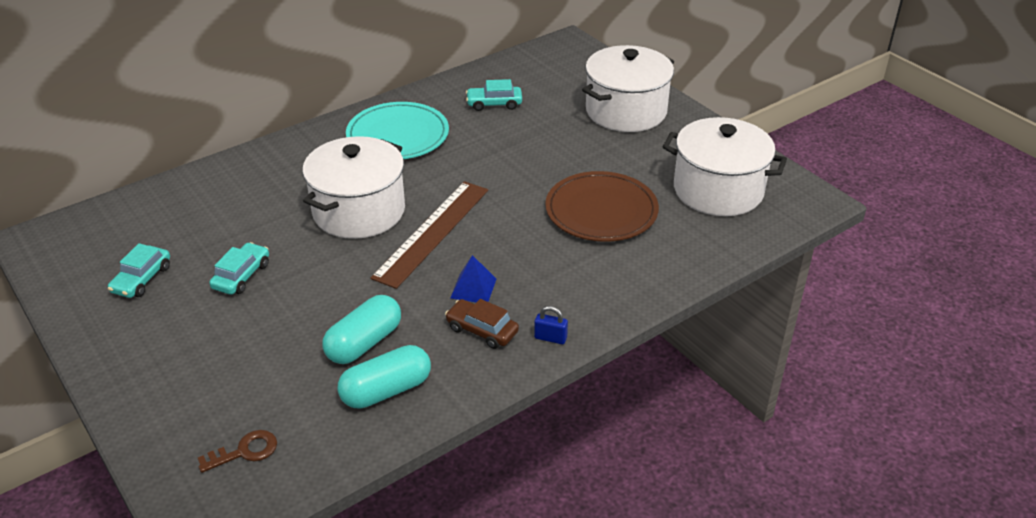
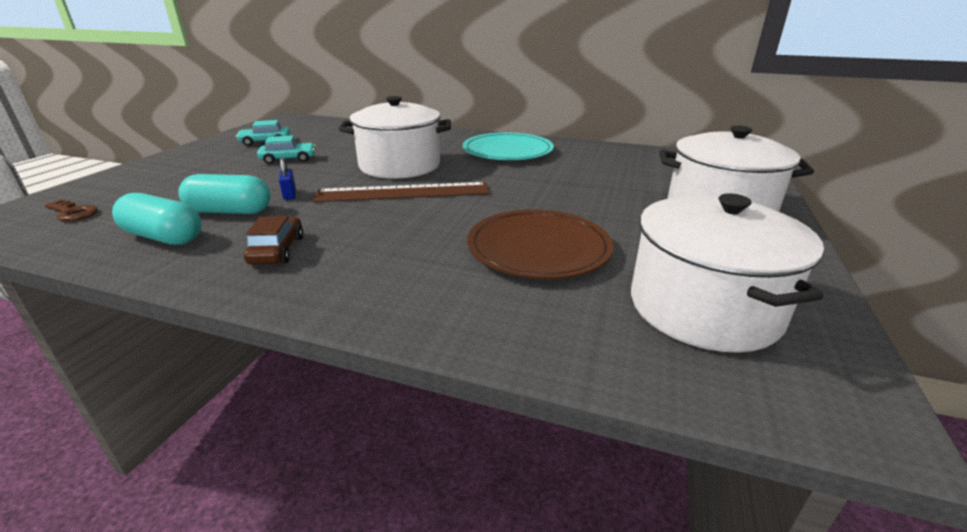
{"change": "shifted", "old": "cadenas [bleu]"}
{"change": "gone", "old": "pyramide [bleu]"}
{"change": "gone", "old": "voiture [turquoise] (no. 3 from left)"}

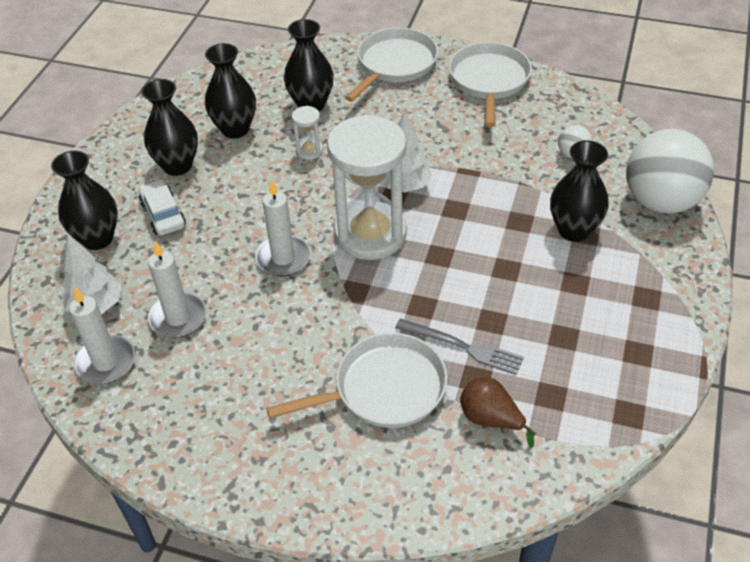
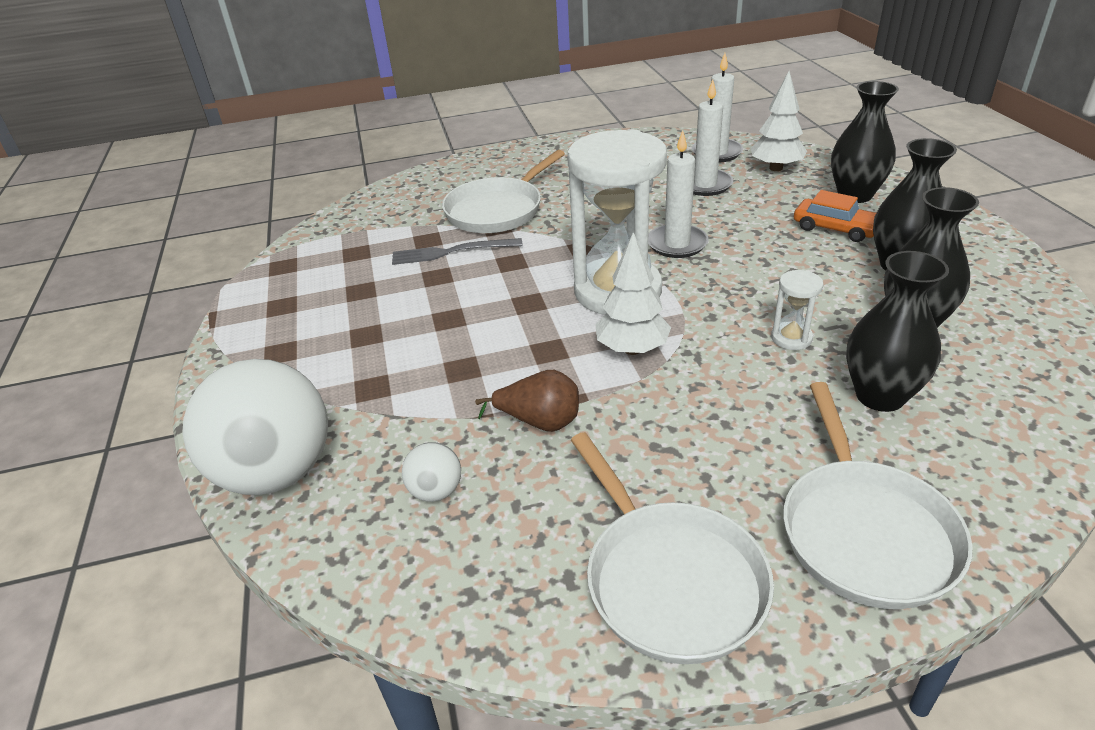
{"change": "shifted", "old": "poire [marron]"}
{"change": "repainted", "old": "voiture [blanc]", "new": "voiture [orange]"}
{"change": "gone", "old": "vase [noir] (no. 5 from left)"}

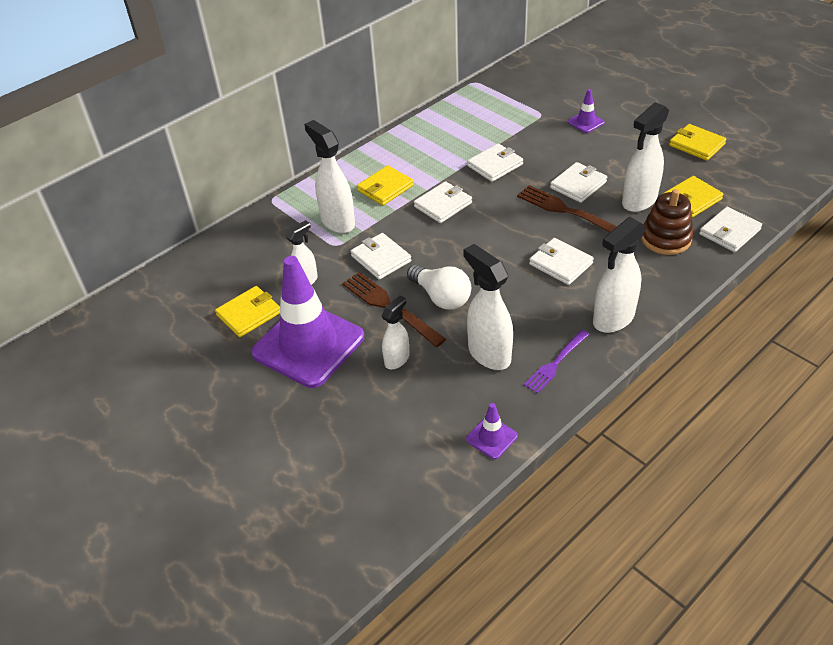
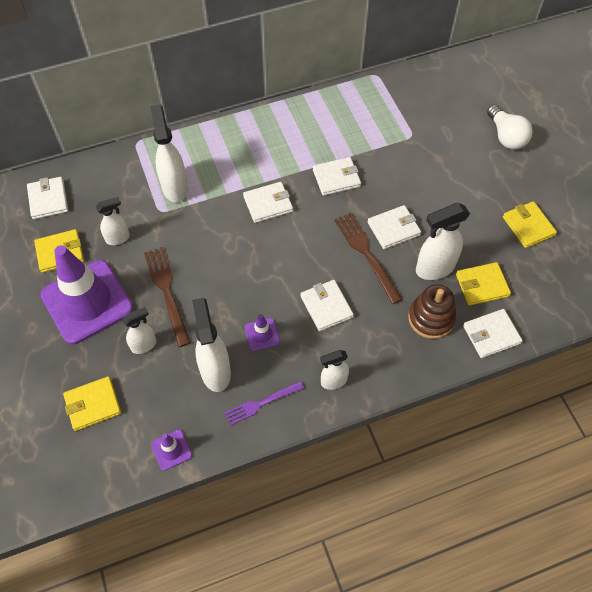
{"change": "shifted", "old": "portefeuille [blanc] (no. 1 from left)"}
{"change": "shifted", "old": "portefeuille [jaune] (no. 2 from left)"}
{"change": "shifted", "old": "cône de chantier [violet] (no. 3 from left)"}
{"change": "scaled", "old": "vaporisateur [blanc] (no. 5 from left)", "factor": 0.6}
{"change": "shifted", "old": "ampoule [blanc]"}

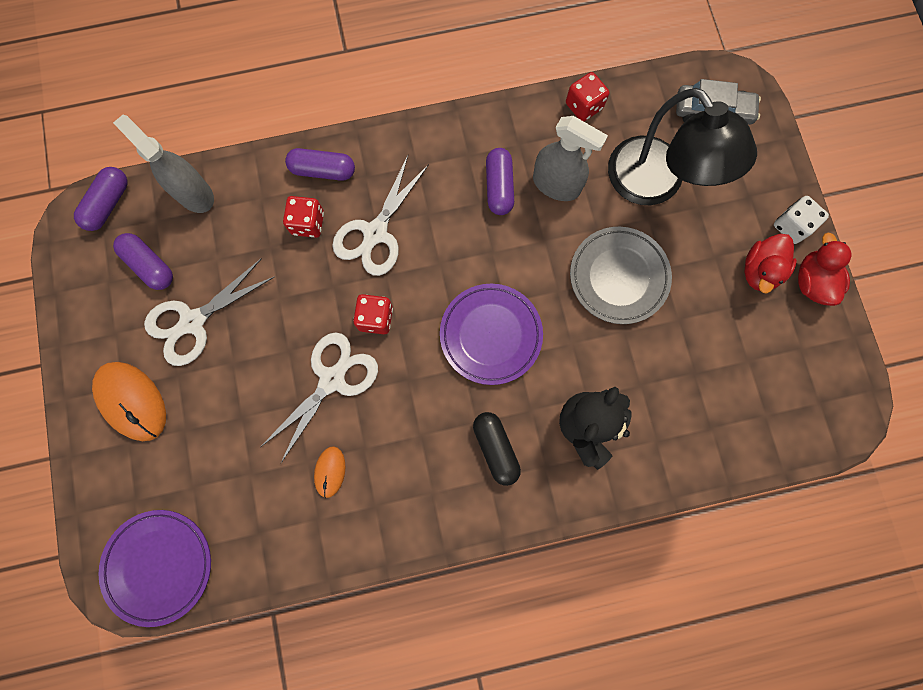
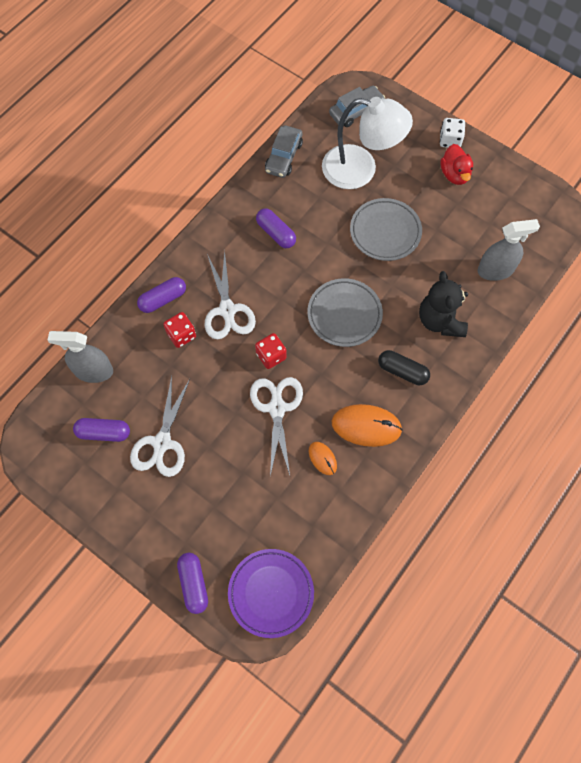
{"change": "shifted", "old": "gélule [violet] (no. 1 from left in the first image)", "new": "gélule [violet] (no. 3 from left)"}
{"change": "swapped", "old": "dé [rouge] (no. 3 from left)", "new": "voiture [gris] (no. 1 from left)"}
{"change": "repainted", "old": "assiette [violet] (no. 2 from left)", "new": "assiette [gris] (no. 1 from left)"}
{"change": "repainted", "old": "lampe [noir]", "new": "lampe [blanc]"}
{"change": "shifted", "old": "souris [orange] (no. 1 from left in the first image)", "new": "souris [orange] (no. 2 from left)"}
{"change": "shifted", "old": "vaporisateur [gris] (no. 2 from left)"}
{"change": "gone", "old": "canard [rouge] (no. 2 from left)"}

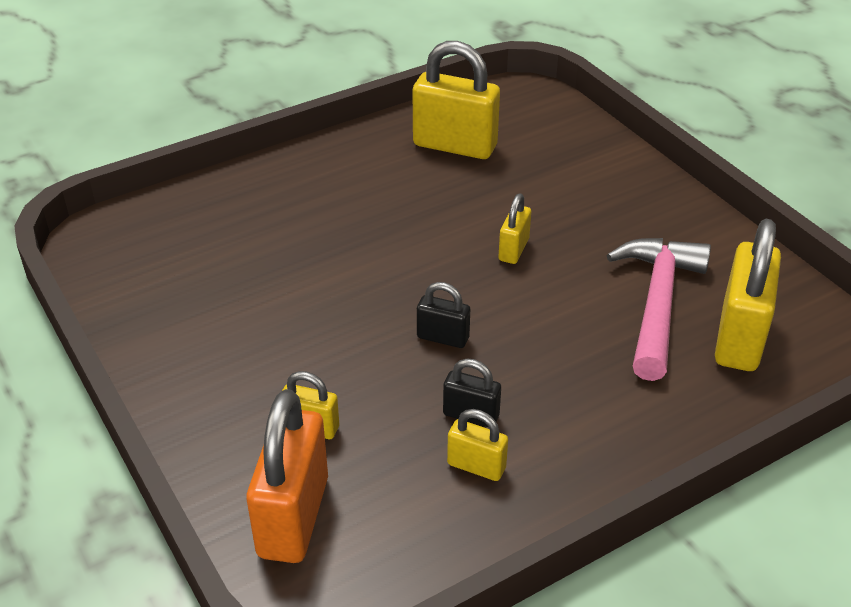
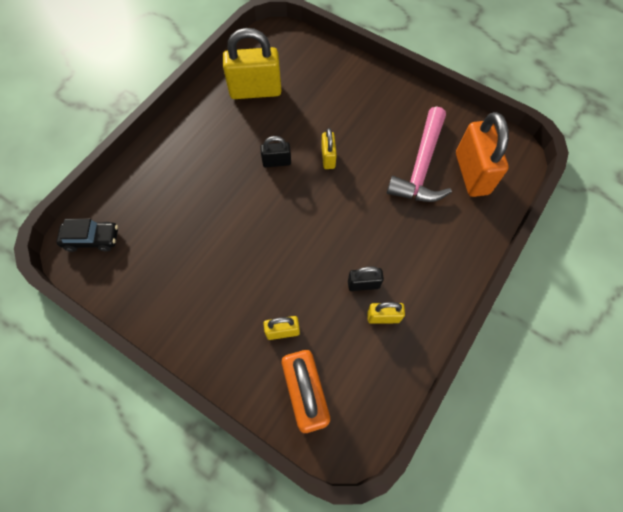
{"change": "new", "new": "voiture [noir]"}
{"change": "shifted", "old": "cadenas [noir] (no. 1 from left)"}
{"change": "rotated", "old": "marteau [rose]", "degrees": -150}
{"change": "repainted", "old": "cadenas [jaune] (no. 5 from left)", "new": "cadenas [orange] (no. 2 from left)"}

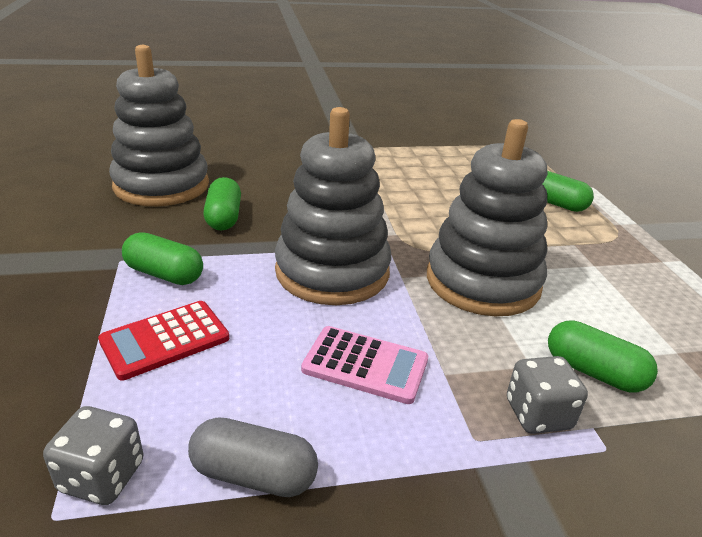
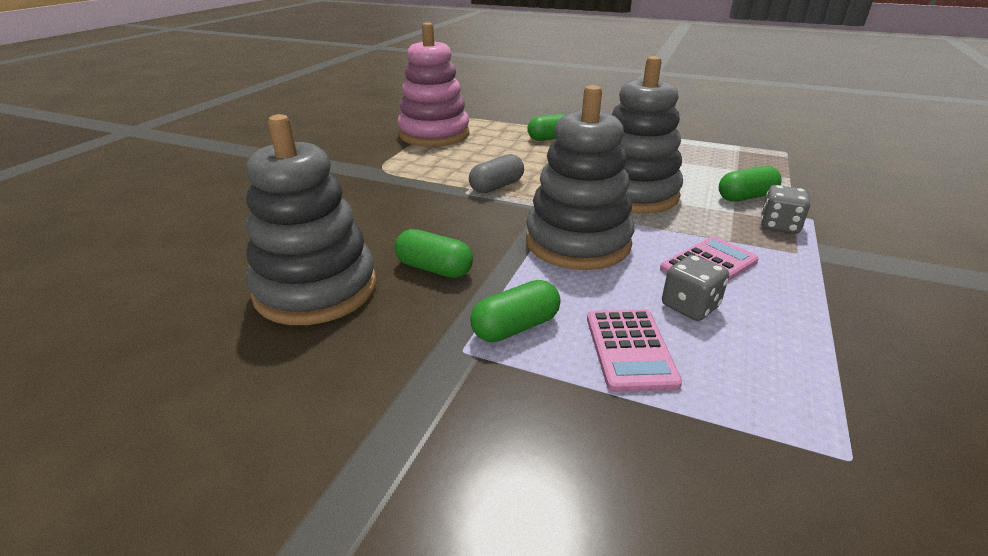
{"change": "new", "new": "jouet à empiler [rose]"}
{"change": "shifted", "old": "gélule [gris]"}
{"change": "repainted", "old": "calculatrice [rouge]", "new": "calculatrice [rose] (no. 1 from left)"}
{"change": "shifted", "old": "dé [gris] (no. 1 from left)"}

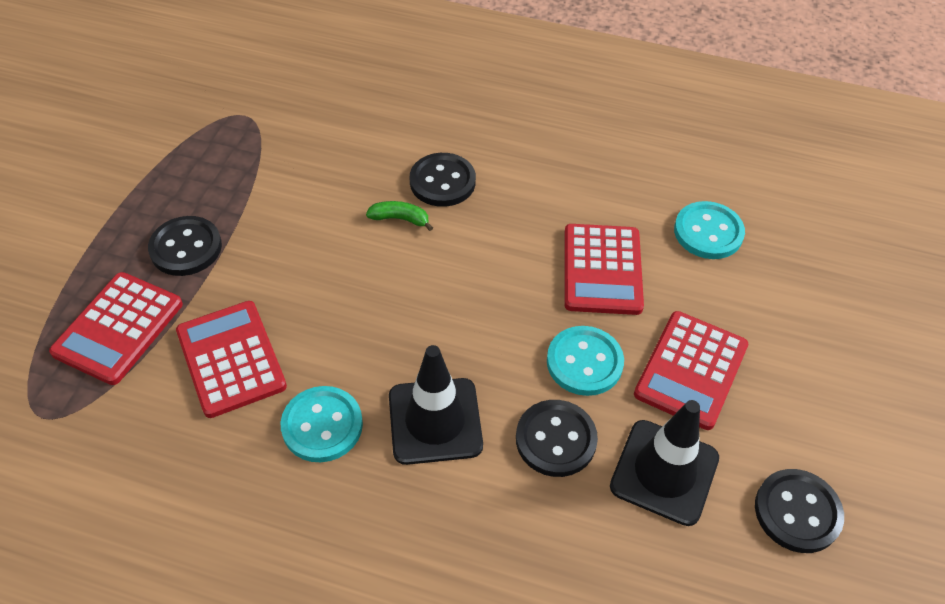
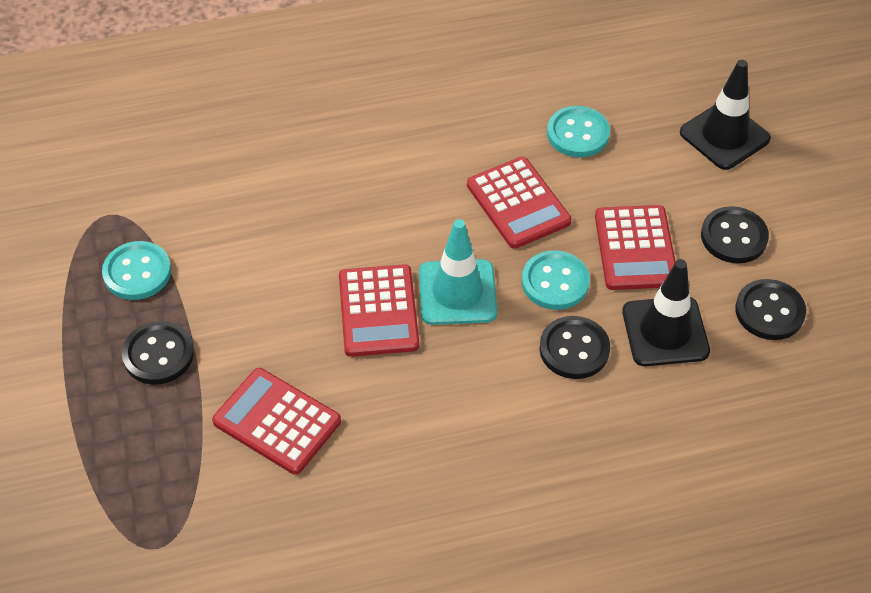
{"change": "shifted", "old": "bouton [turquoise] (no. 1 from left)"}
{"change": "shifted", "old": "calculatrice [rouge] (no. 1 from left in the first image)", "new": "calculatrice [rouge] (no. 2 from left)"}
{"change": "new", "new": "cône de chantier [turquoise]"}
{"change": "shifted", "old": "cône de chantier [noir] (no. 1 from left in the first image)", "new": "cône de chantier [noir] (no. 2 from left)"}
{"change": "shifted", "old": "bouton [noir] (no. 2 from left in the first image)", "new": "bouton [noir] (no. 3 from left)"}
{"change": "gone", "old": "banane [vert]"}

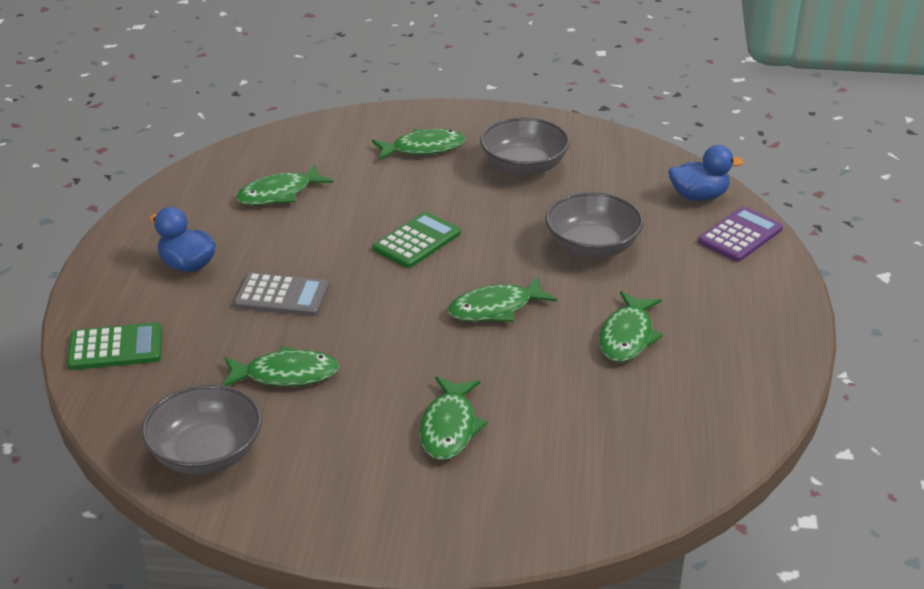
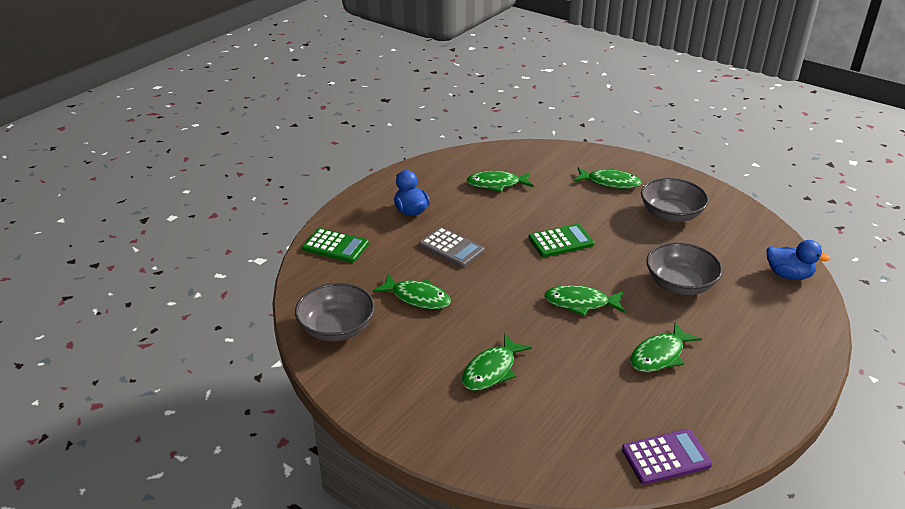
{"change": "shifted", "old": "calculatrice [violet]"}

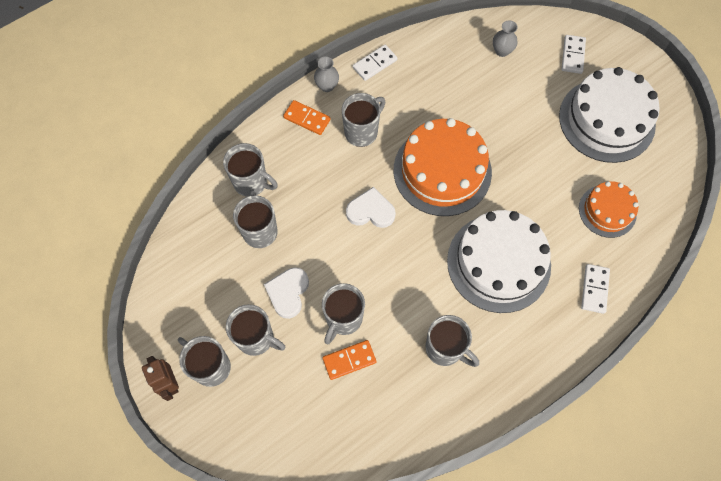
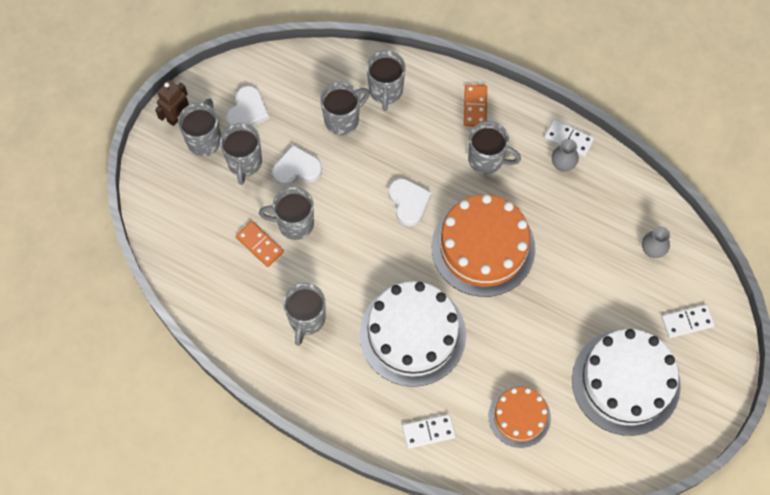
{"change": "new", "new": "cœur [blanc] (no. 1 from left)"}
{"change": "shifted", "old": "vase [gris] (no. 1 from left)"}

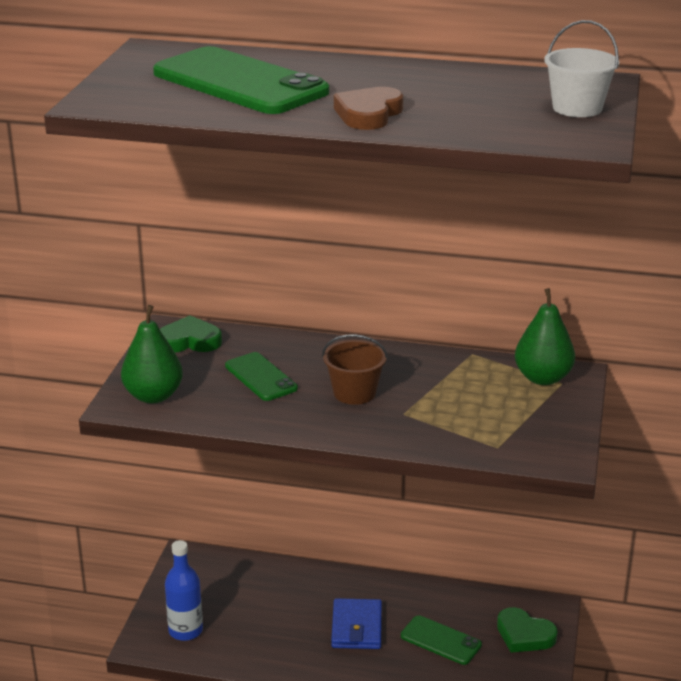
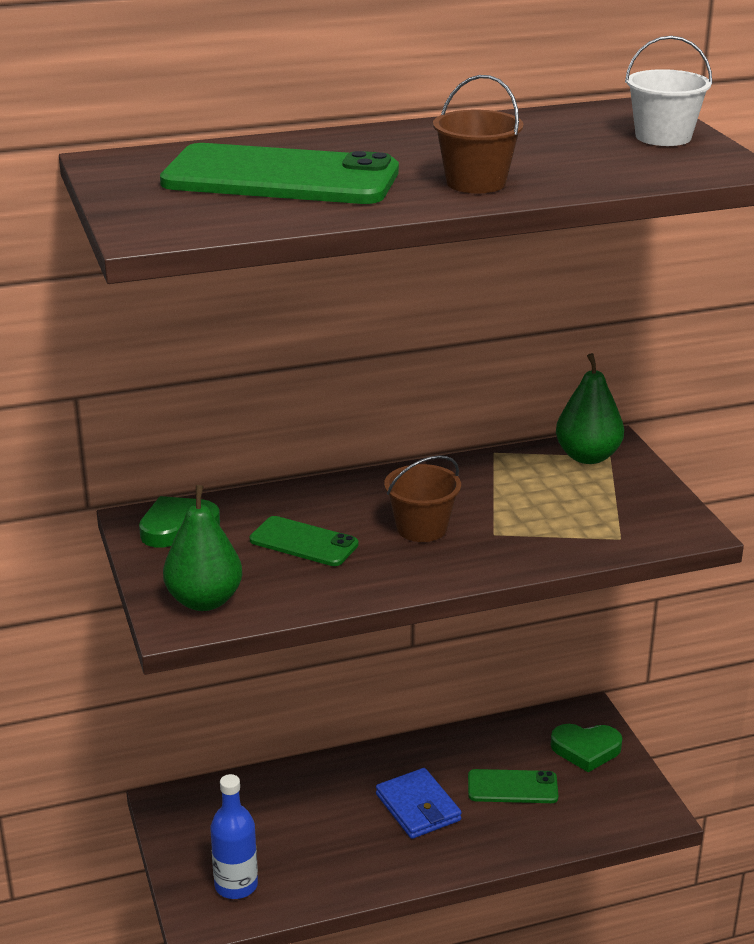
{"change": "swapped", "old": "cœur [marron]", "new": "seau [marron] (no. 2 from left)"}

